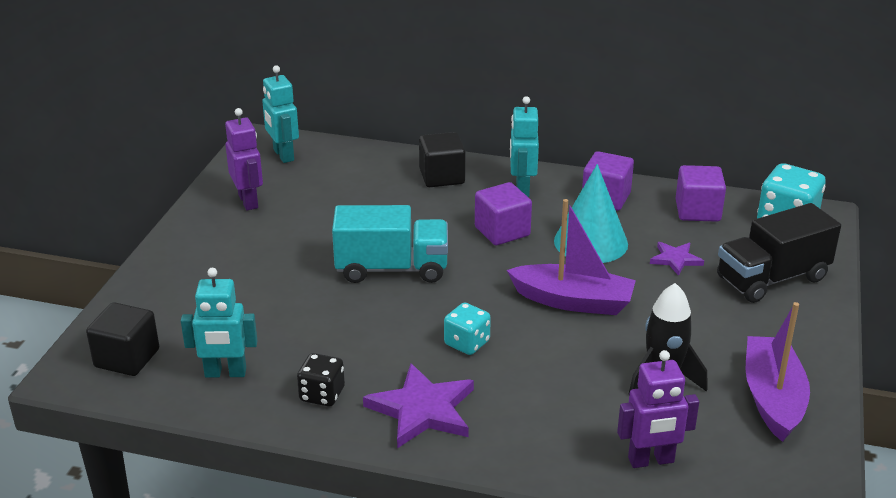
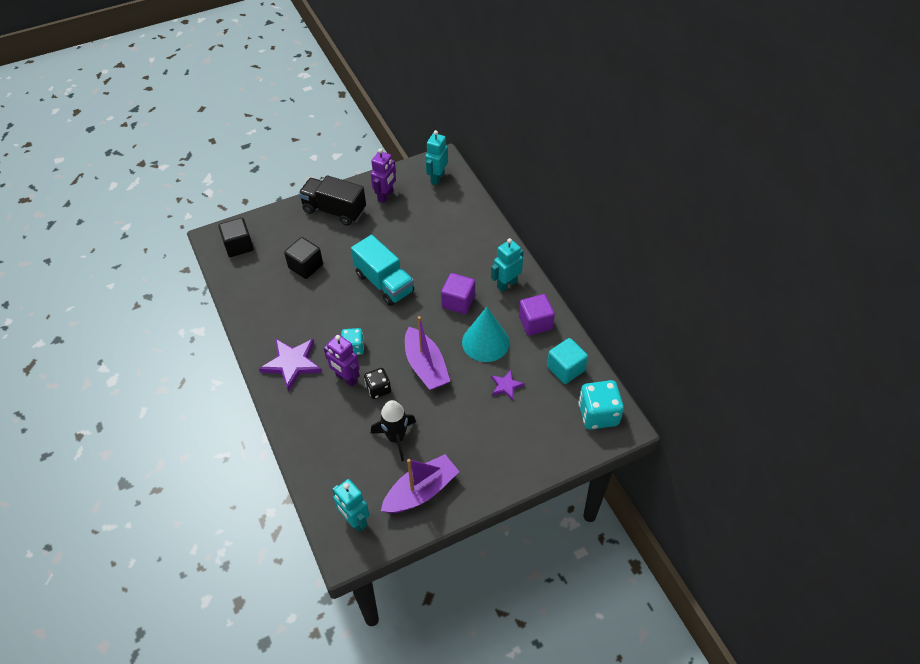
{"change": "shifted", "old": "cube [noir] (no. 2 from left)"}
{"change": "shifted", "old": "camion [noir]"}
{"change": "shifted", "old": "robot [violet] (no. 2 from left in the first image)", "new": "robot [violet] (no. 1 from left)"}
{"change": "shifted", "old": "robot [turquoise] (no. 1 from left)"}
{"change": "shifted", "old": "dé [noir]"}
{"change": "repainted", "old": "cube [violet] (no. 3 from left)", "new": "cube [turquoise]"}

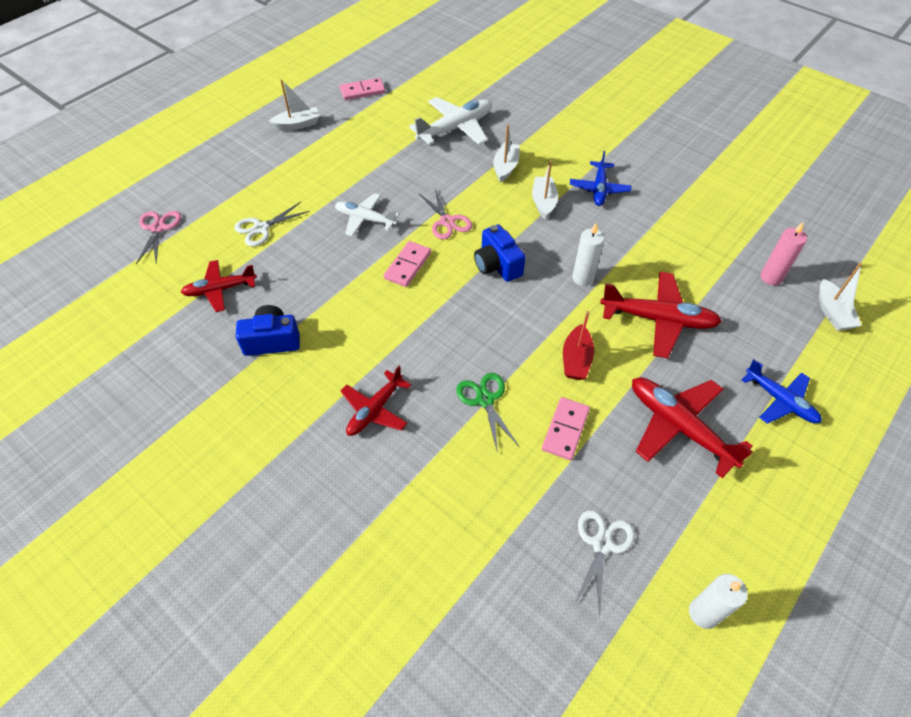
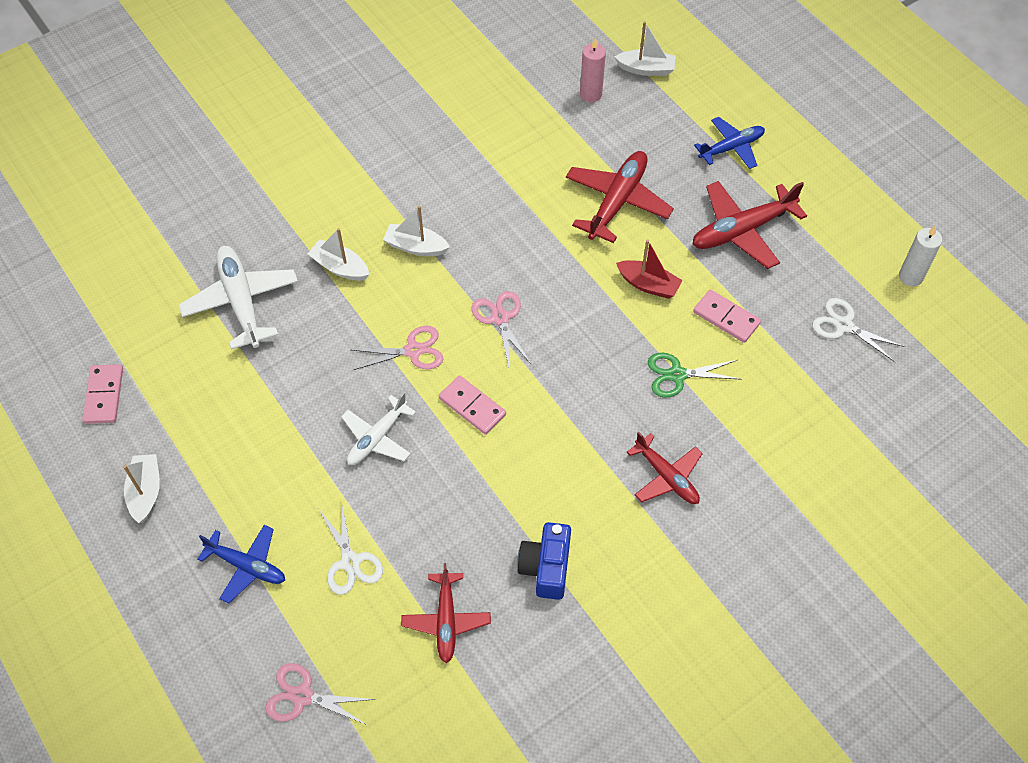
{"change": "shifted", "old": "avion [bleu] (no. 1 from left)"}
{"change": "swapped", "old": "appareil photo [bleu] (no. 2 from left)", "new": "ciseaux [rose] (no. 3 from left)"}
{"change": "gone", "old": "bougie [blanc] (no. 1 from left)"}

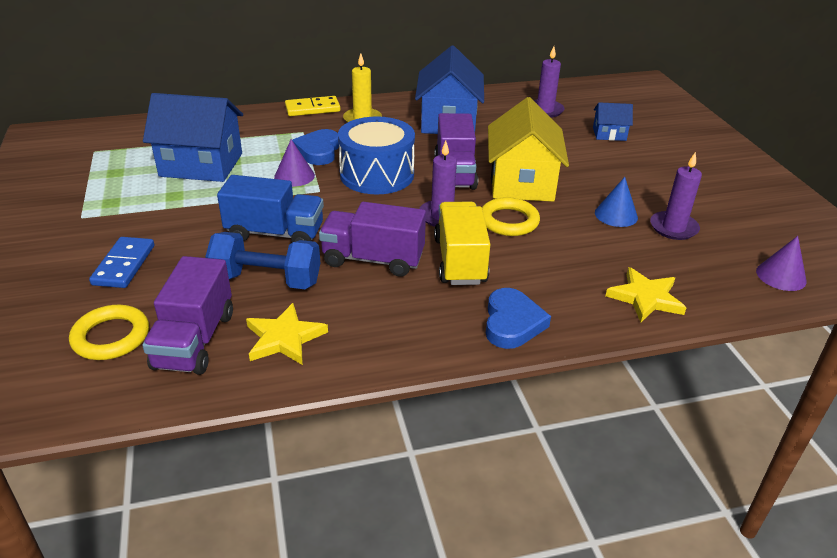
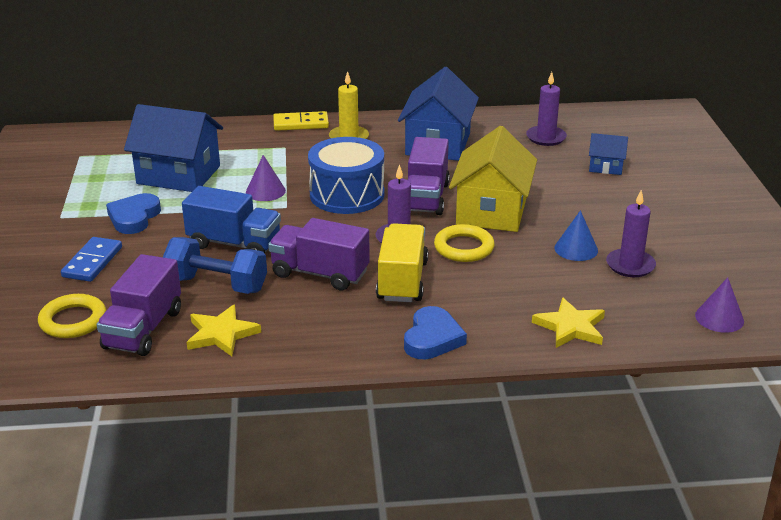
{"change": "shifted", "old": "cœur [bleu] (no. 1 from left)"}

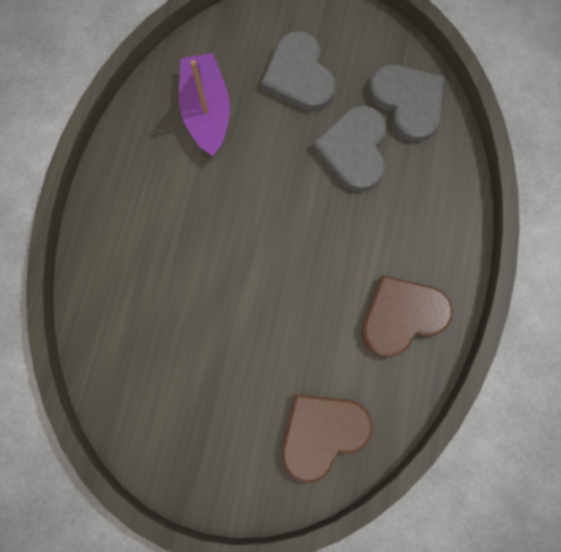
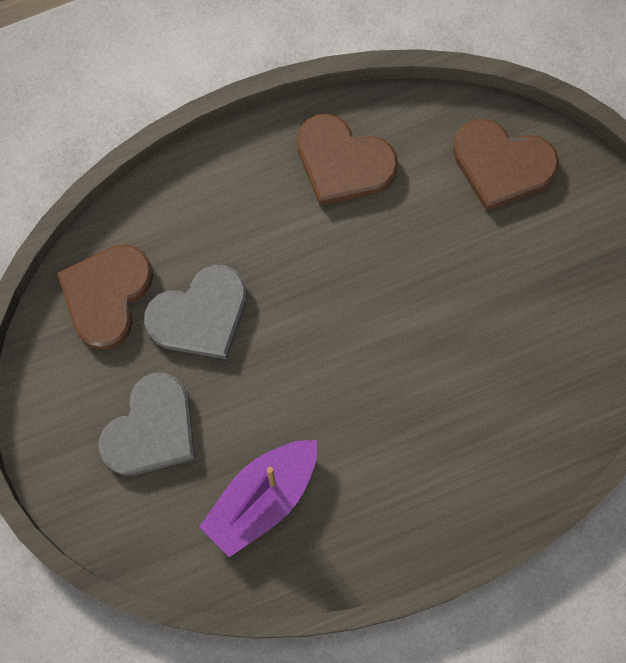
{"change": "repainted", "old": "cœur [gris] (no. 3 from left)", "new": "cœur [marron] (no. 1 from left)"}

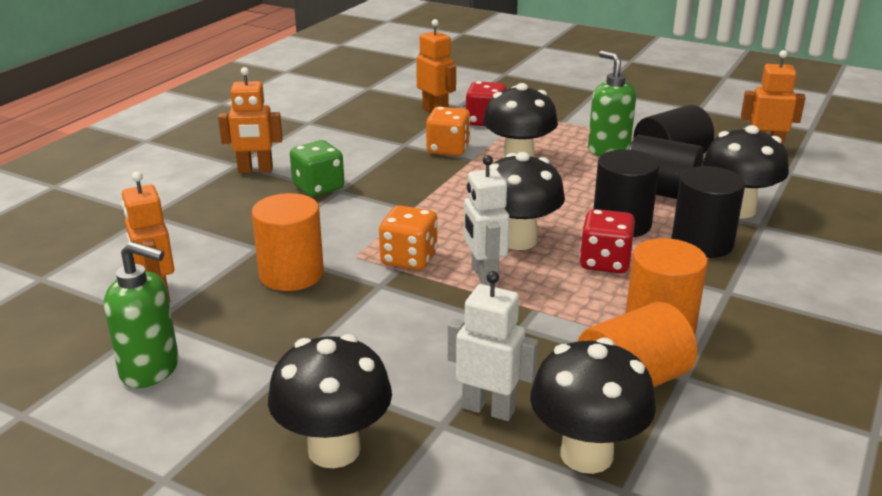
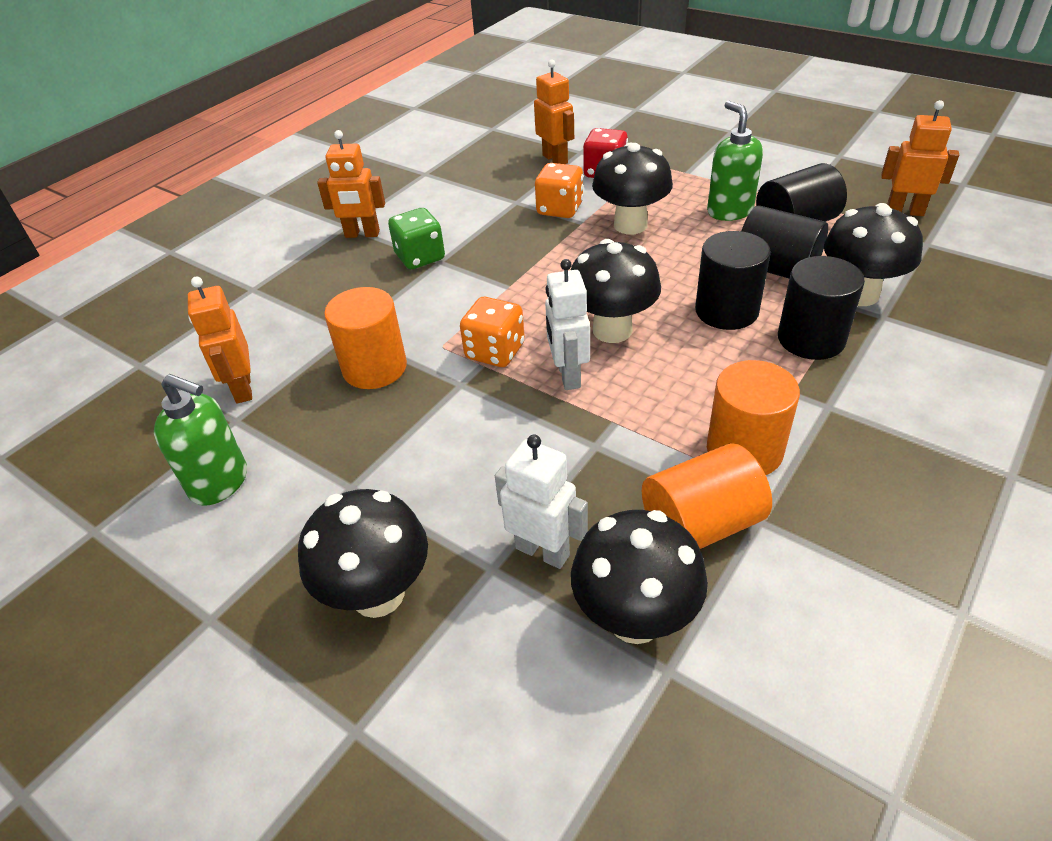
{"change": "gone", "old": "dé [rouge] (no. 2 from left)"}

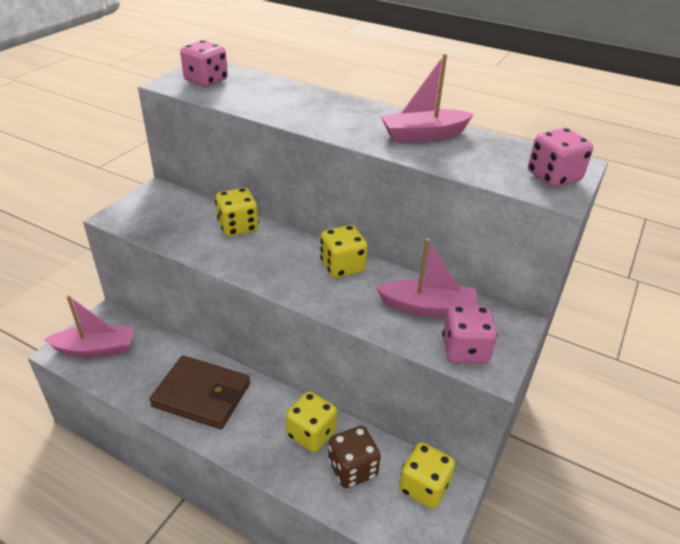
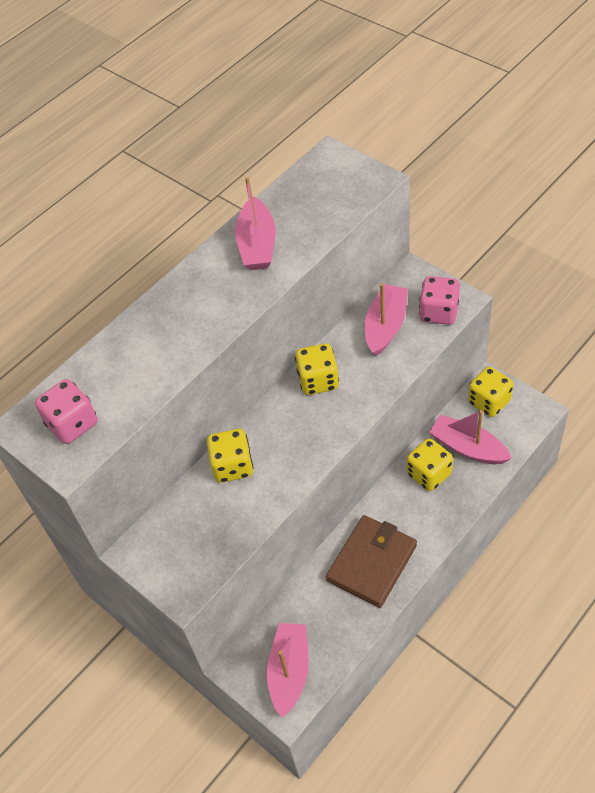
{"change": "swapped", "old": "dé [marron]", "new": "bateau [rose] (no. 4 from left)"}
{"change": "gone", "old": "dé [rose] (no. 3 from left)"}

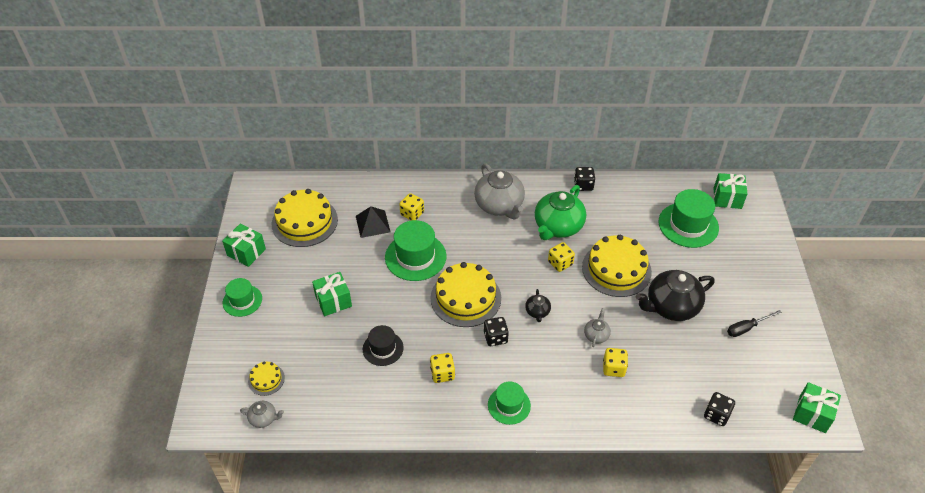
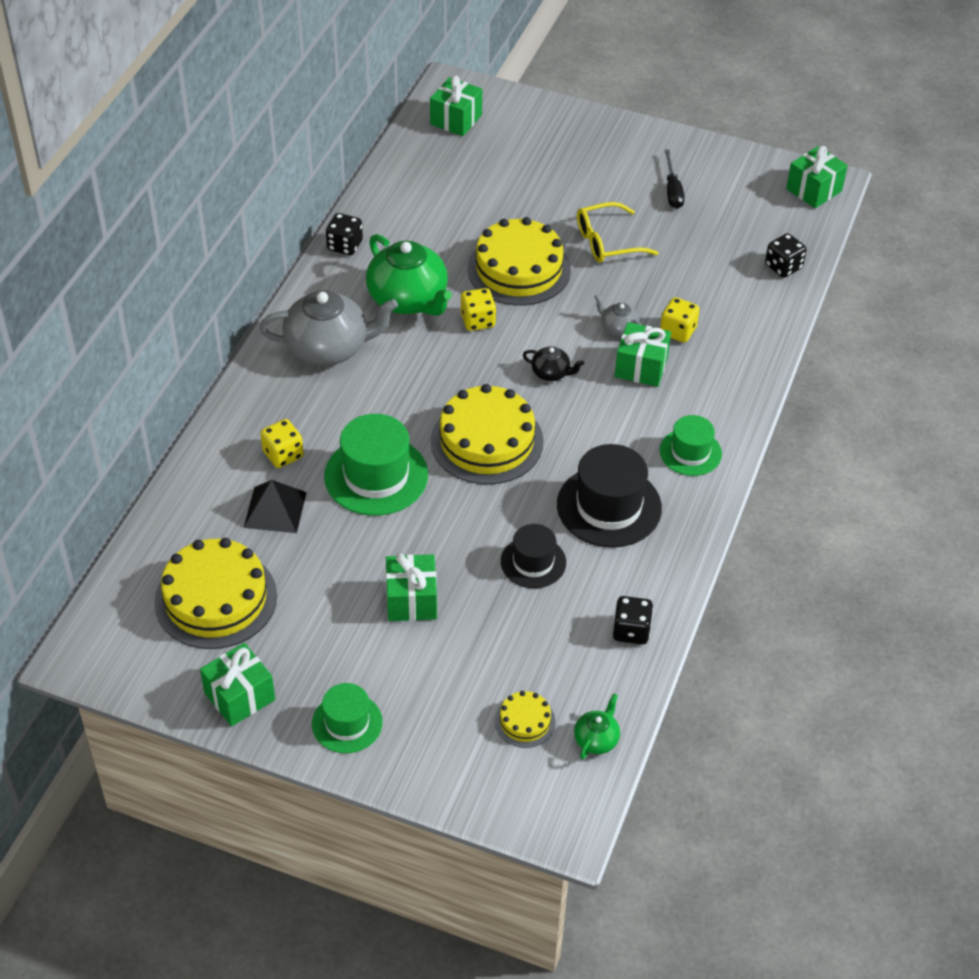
{"change": "swapped", "old": "dé [jaune] (no. 2 from left)", "new": "chapeau [noir] (no. 2 from left)"}
{"change": "repainted", "old": "théière [gris] (no. 1 from left)", "new": "théière [vert] (no. 2 from left)"}
{"change": "swapped", "old": "théière [noir] (no. 2 from left)", "new": "lunettes [jaune]"}
{"change": "shifted", "old": "dé [noir] (no. 1 from left in the first image)", "new": "dé [noir] (no. 2 from left)"}
{"change": "new", "new": "cadeau [vert] (no. 4 from left)"}
{"change": "gone", "old": "chapeau [vert] (no. 4 from left)"}

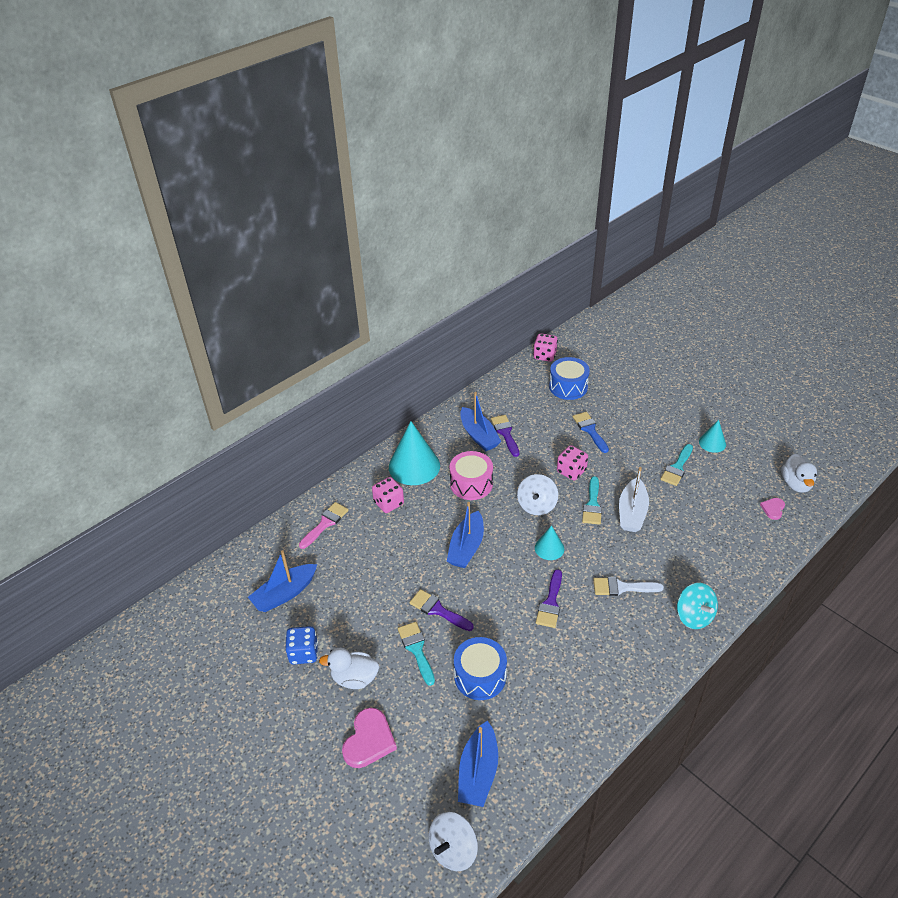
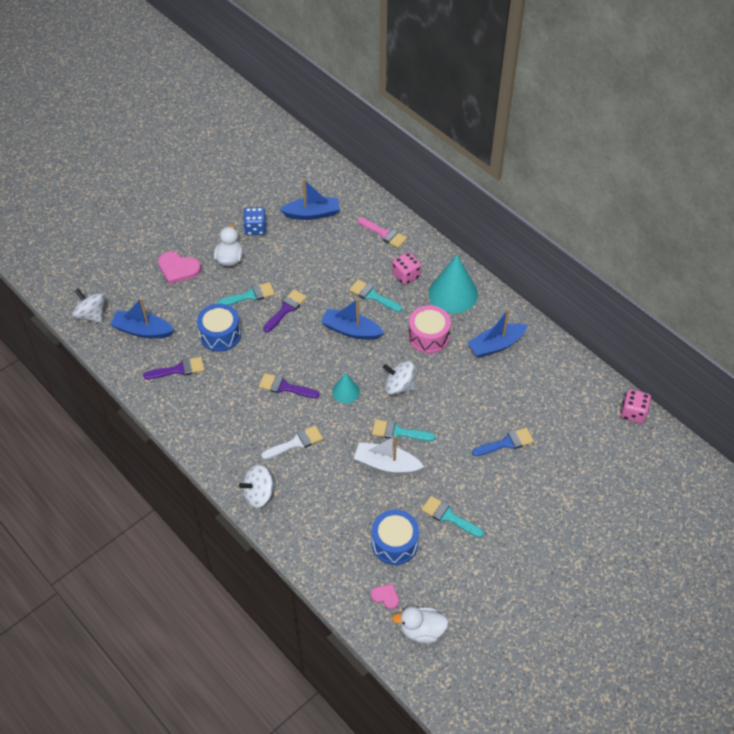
{"change": "shifted", "old": "pinceau [violet] (no. 2 from left in the first image)", "new": "pinceau [violet] (no. 1 from left)"}
{"change": "repainted", "old": "toupie [turquoise]", "new": "toupie [blanc] (no. 2 from left)"}
{"change": "rotated", "old": "pinceau [blanc]", "degrees": 60}
{"change": "rotated", "old": "bateau [bleu] (no. 1 from left in the first image)", "degrees": 120}
{"change": "new", "new": "pinceau [turquoise] (no. 2 from left)"}
{"change": "shifted", "old": "tambour [bleu] (no. 2 from left)"}
{"change": "gone", "old": "dé [rose] (no. 3 from left)"}
{"change": "gone", "old": "cône [turquoise] (no. 3 from left)"}

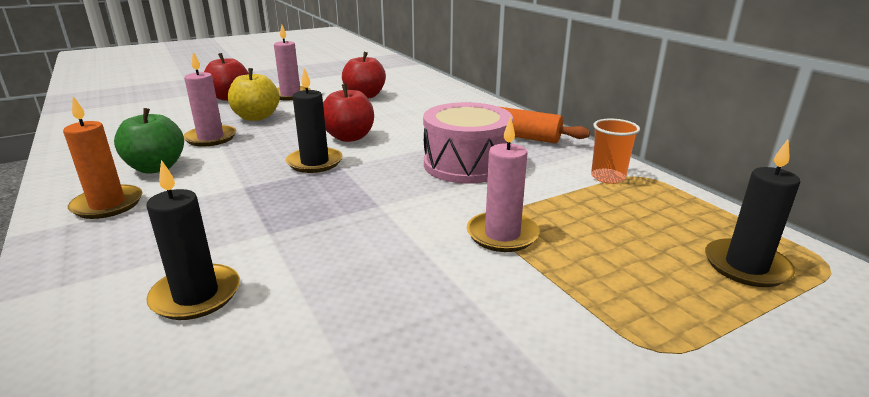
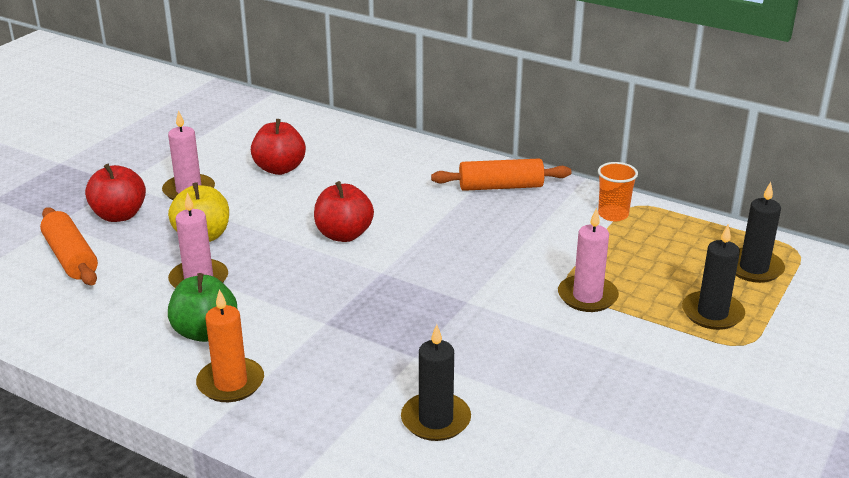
{"change": "new", "new": "rouleau à pâtisserie [orange] (no. 1 from left)"}
{"change": "shifted", "old": "bougie [noir] (no. 2 from left)"}
{"change": "gone", "old": "tambour [rose]"}

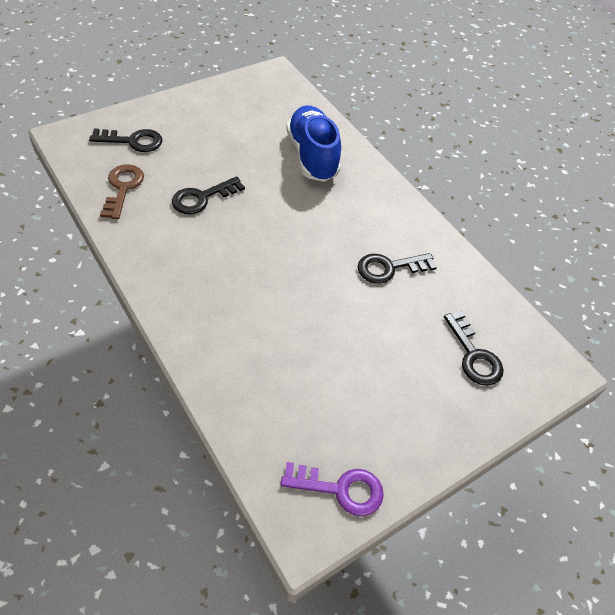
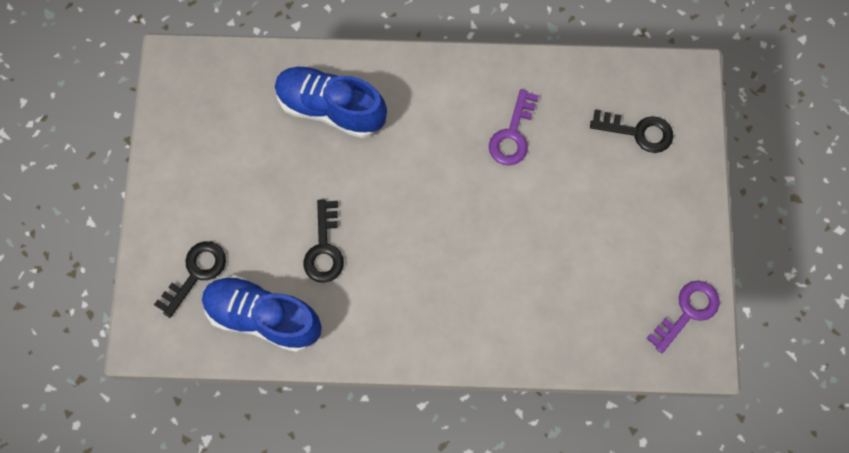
{"change": "swapped", "old": "clé [marron]", "new": "chaussure [bleu] (no. 1 from left)"}
{"change": "repainted", "old": "clé [noir] (no. 3 from left)", "new": "clé [violet] (no. 1 from left)"}

